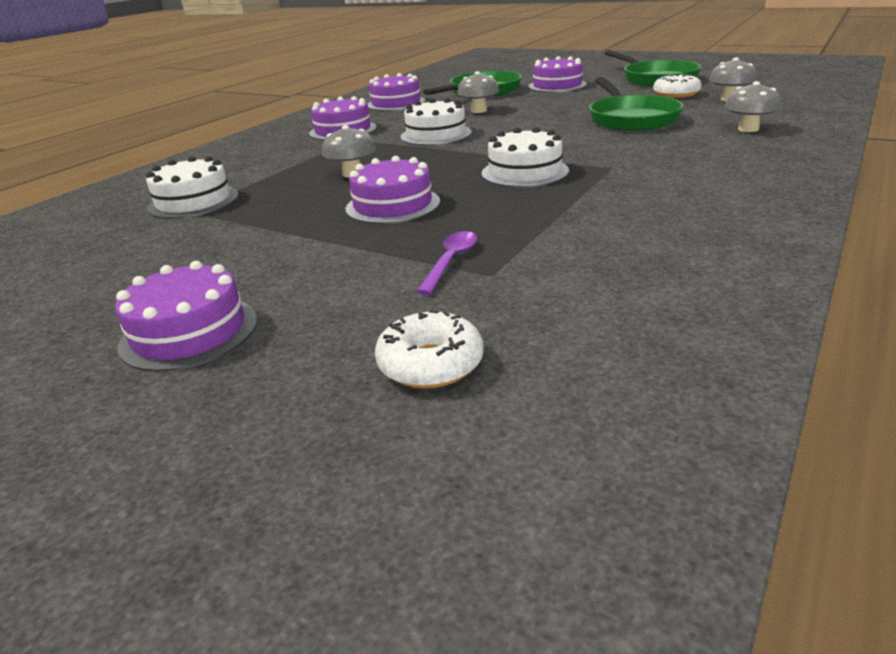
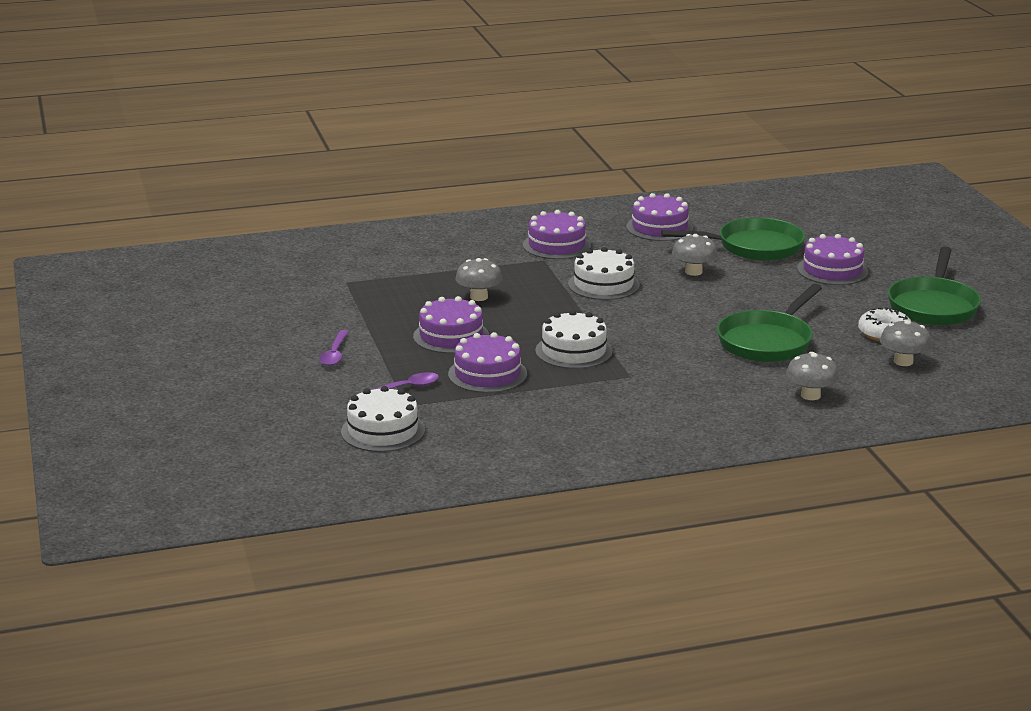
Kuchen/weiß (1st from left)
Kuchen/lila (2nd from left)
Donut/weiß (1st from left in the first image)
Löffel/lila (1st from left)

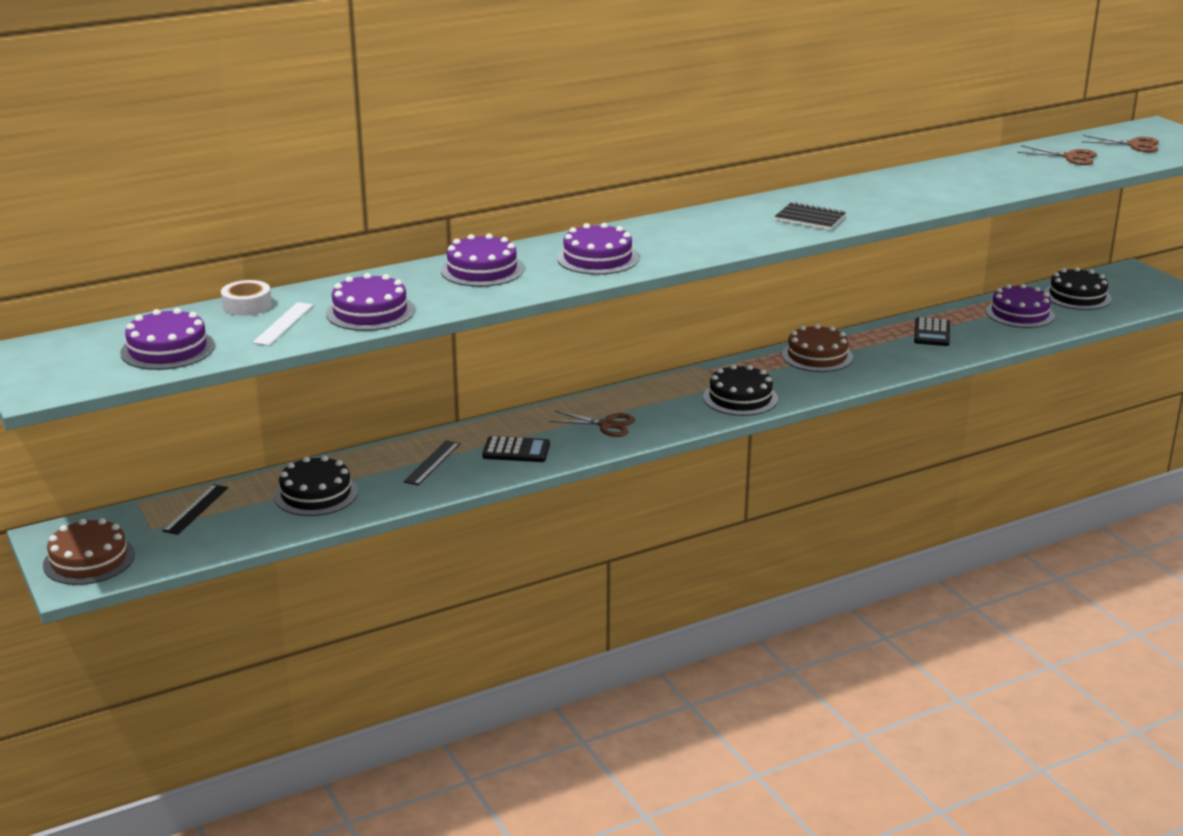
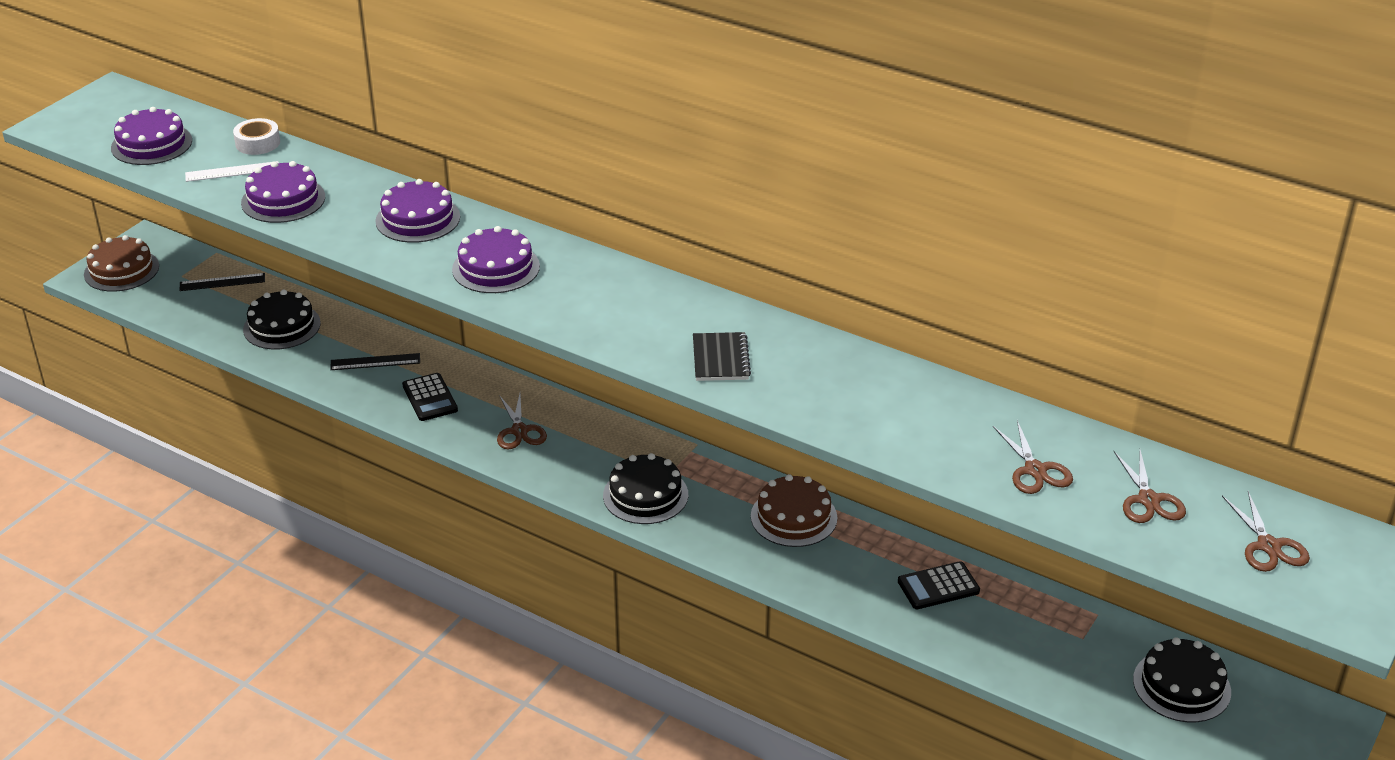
Kuchen/lila (5th from left in the first image)
Schere/braun (2nd from left)

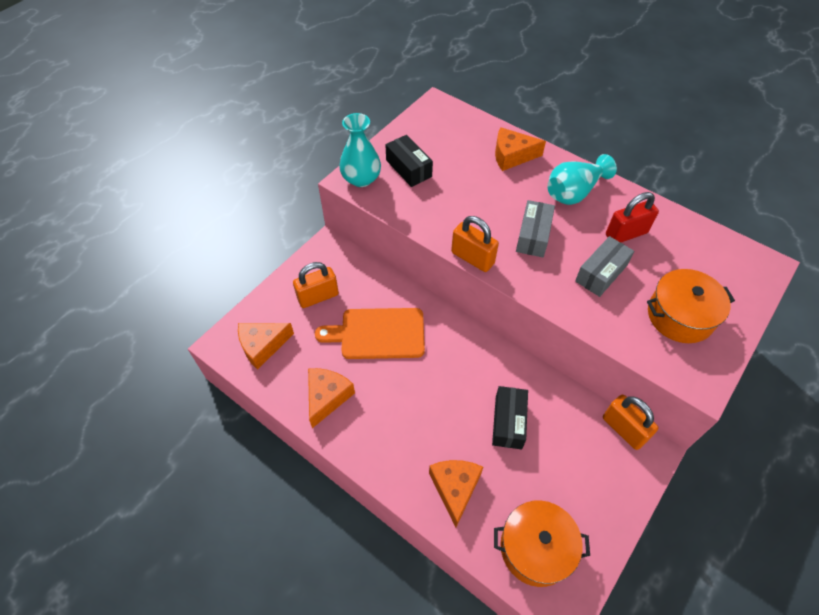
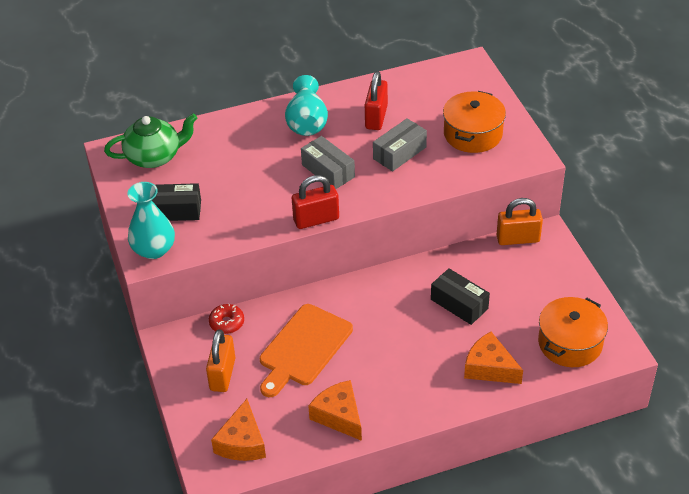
Käse/orange (4th from left in the first image)
Vorhängeschloss/rot (1st from left)
Schachtel/grau (2nd from left)
Teekanne/grün
Donut/rot

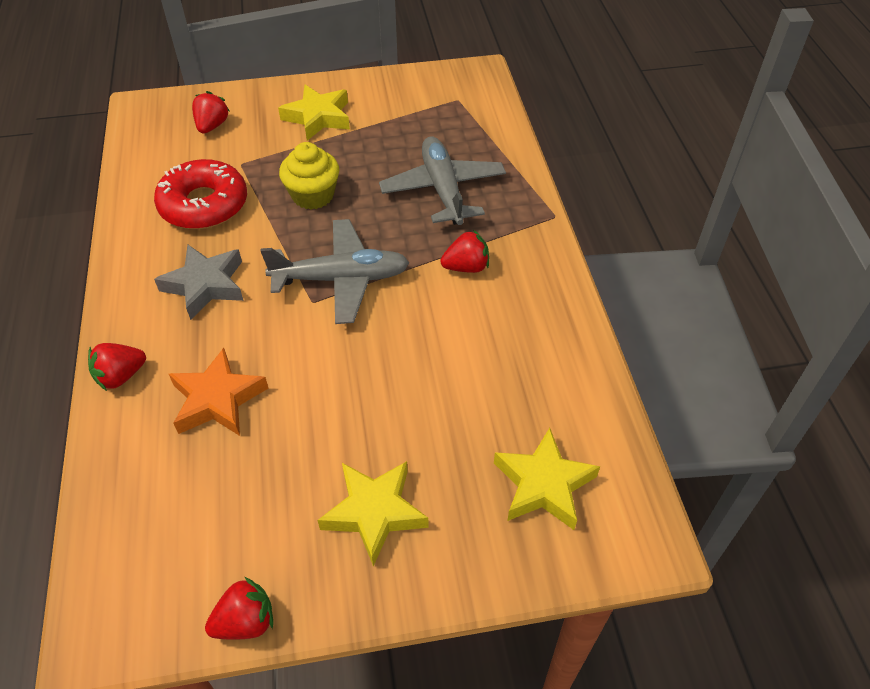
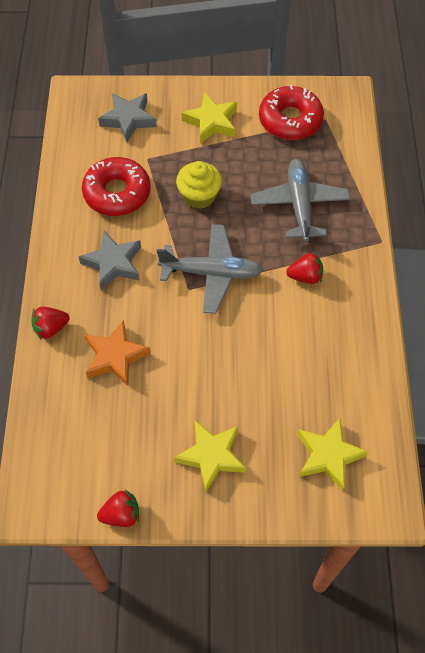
Stern/grau (2nd from left)
Donut/rot (2nd from left)

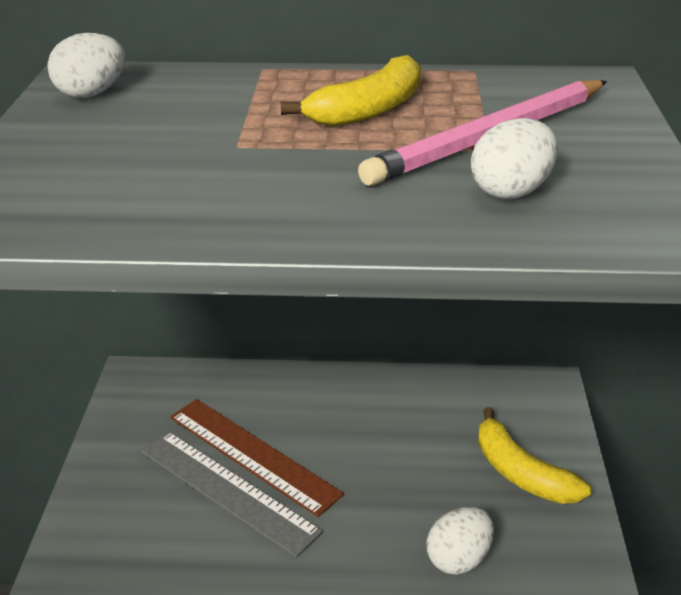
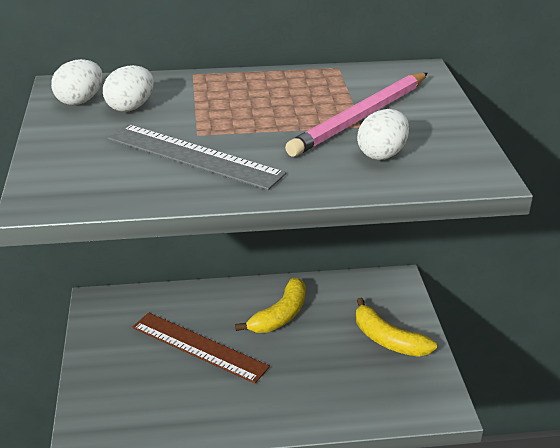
Banane/gelb (1st from left)
Lineal/grau
Ei/weiß (2nd from left)

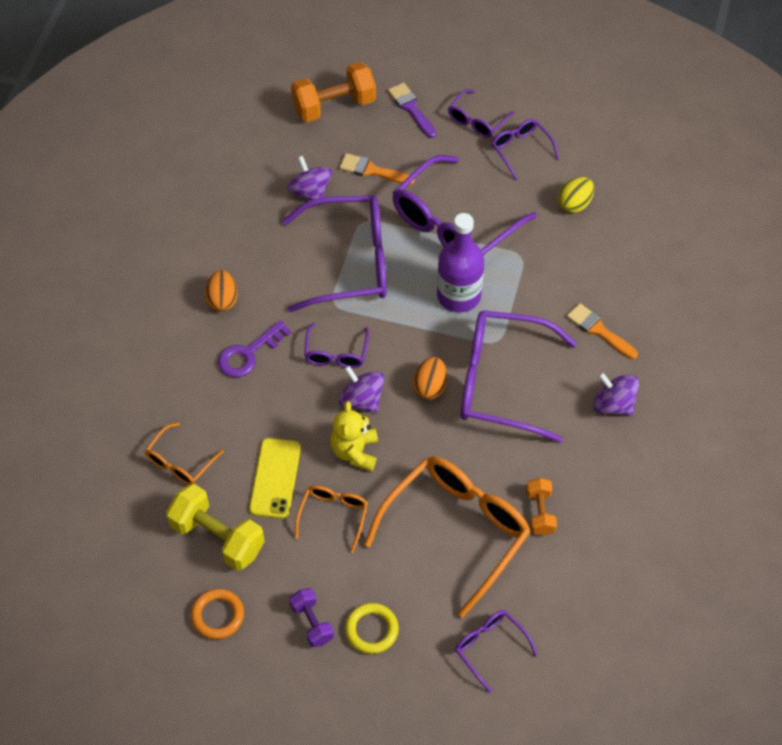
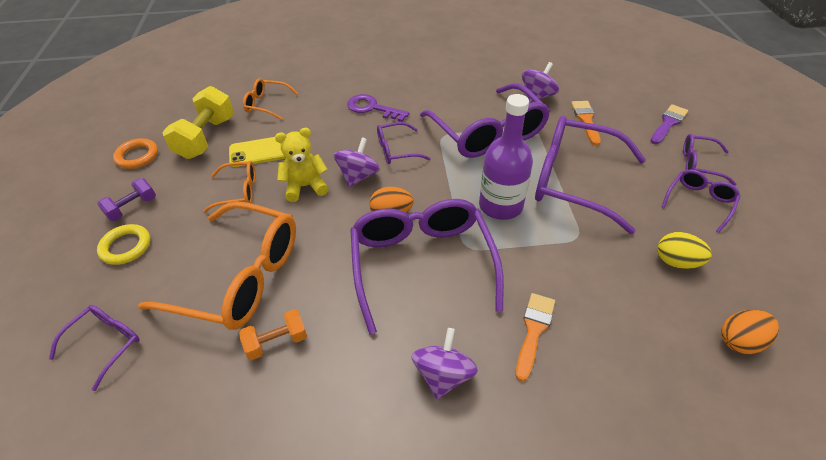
Hantel/orange (1st from left in the first image)
Ei/orange (2nd from left)

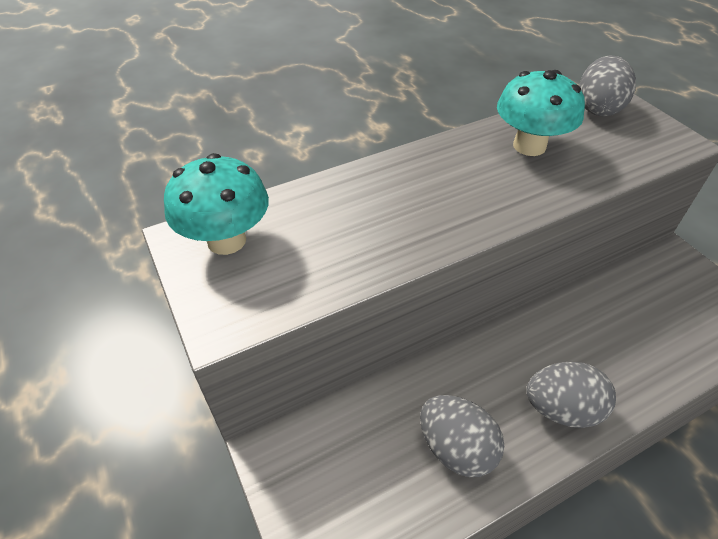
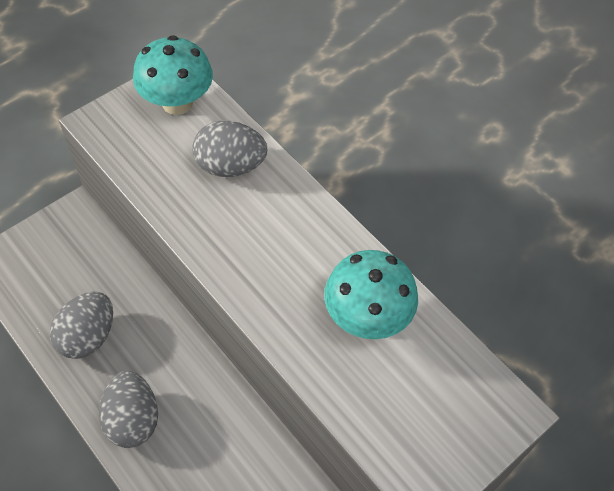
Ei/grau (3rd from left)

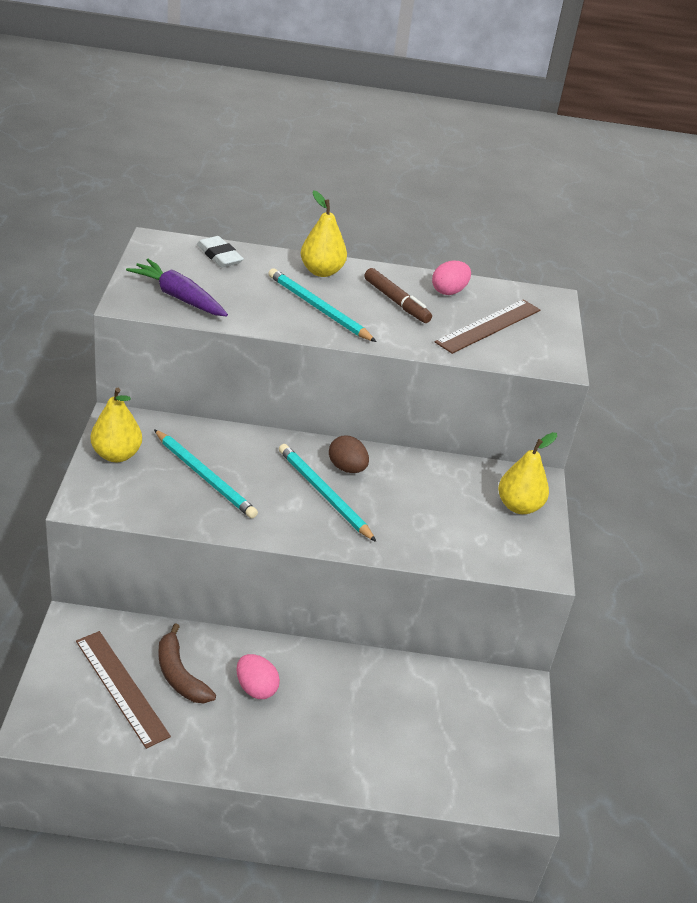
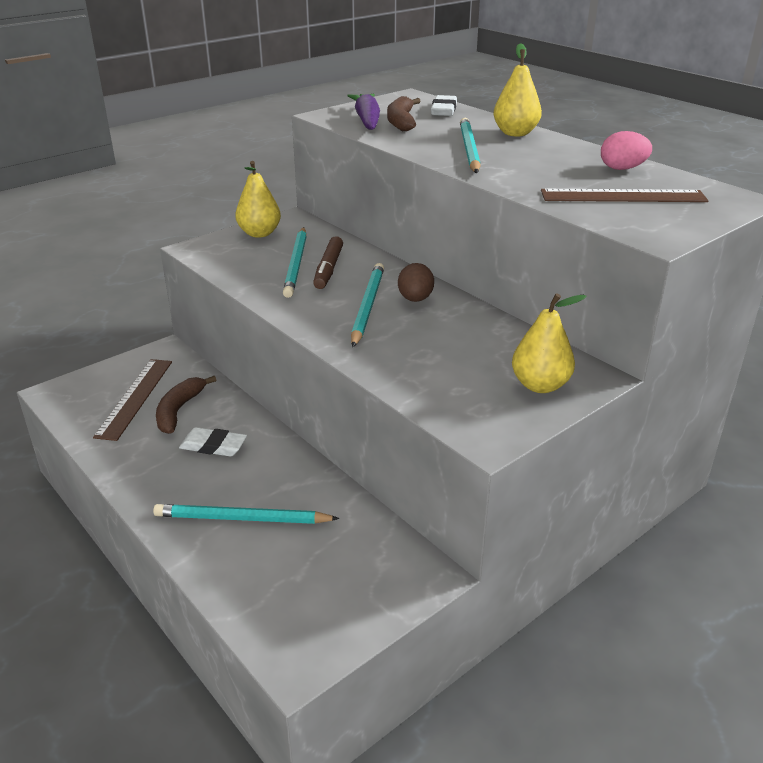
Filzstift/braun
Radiergummi/weiß (1st from left)
Banane/braun (2nd from left)
Bleistift/türkis (1st from left)

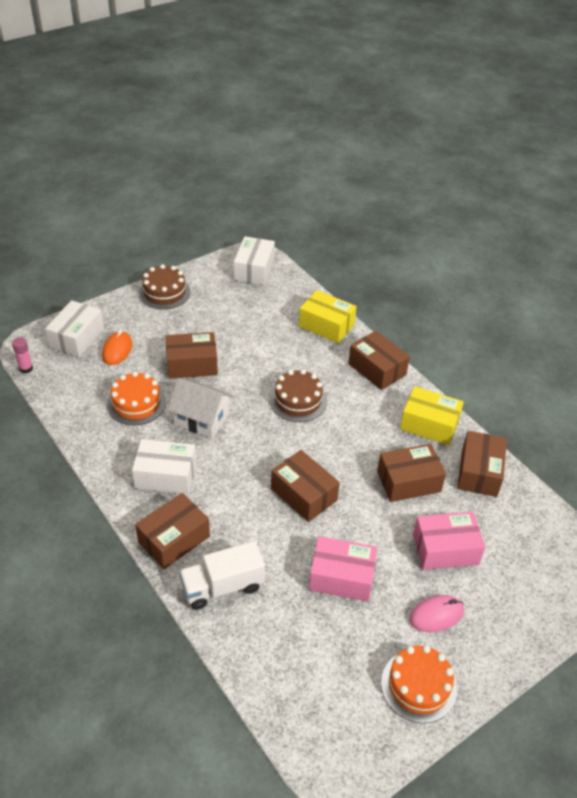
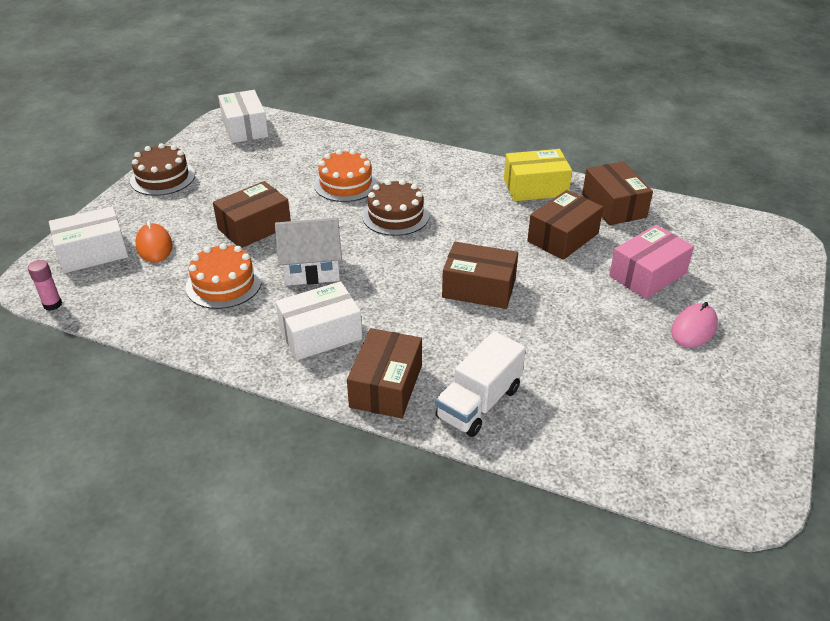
Schachtel/gelb (1st from left in the first image)
Schachtel/weiß (1st from left)
Schachtel/braun (4th from left in the first image)
Schachtel/rosa (1st from left in the first image)
Kuchen/orange (2nd from left)

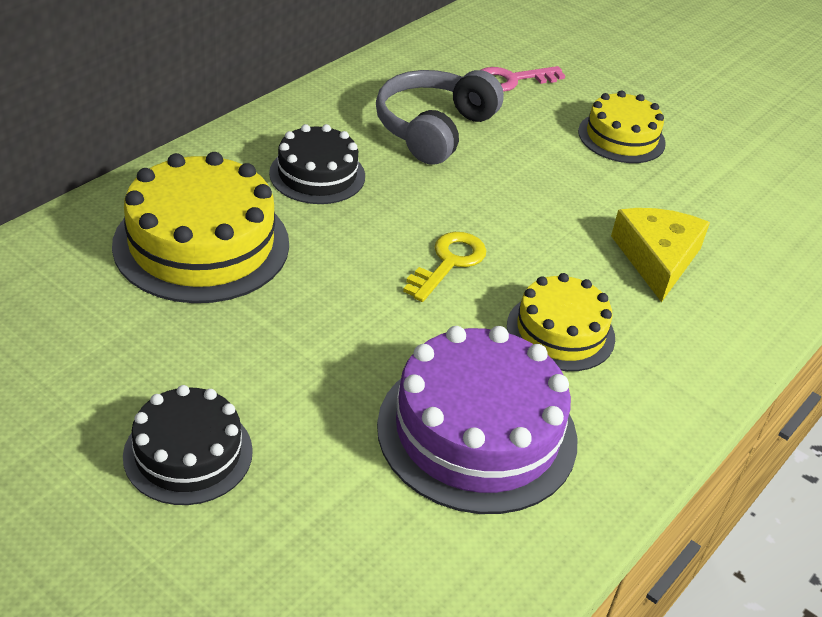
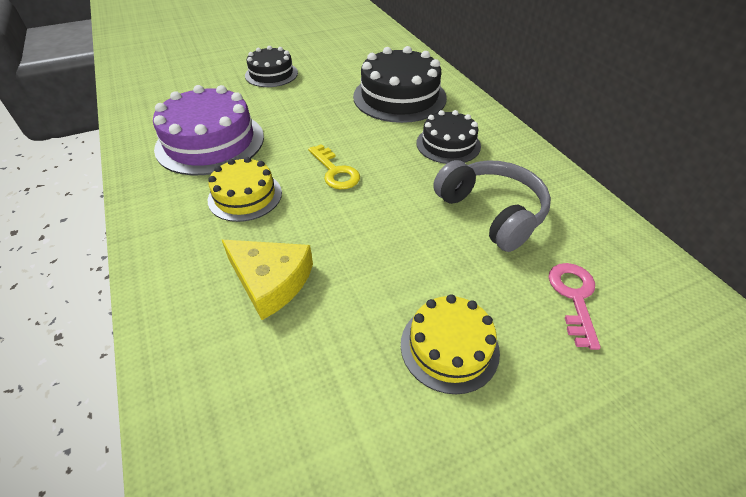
Kuchen/schwarz (2nd from left)

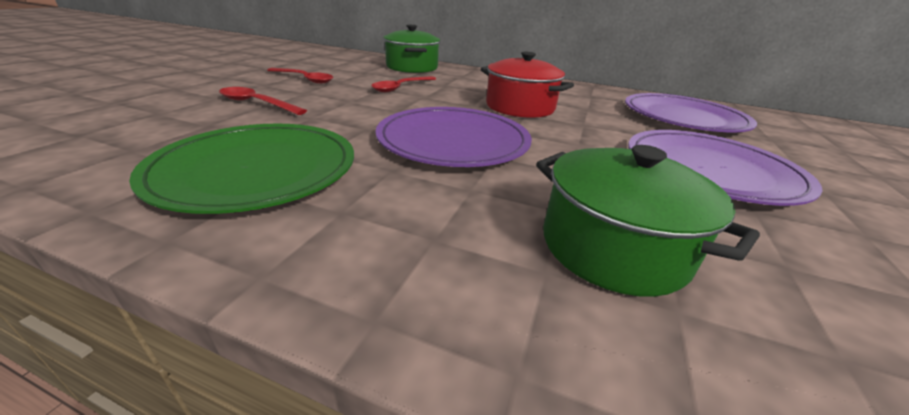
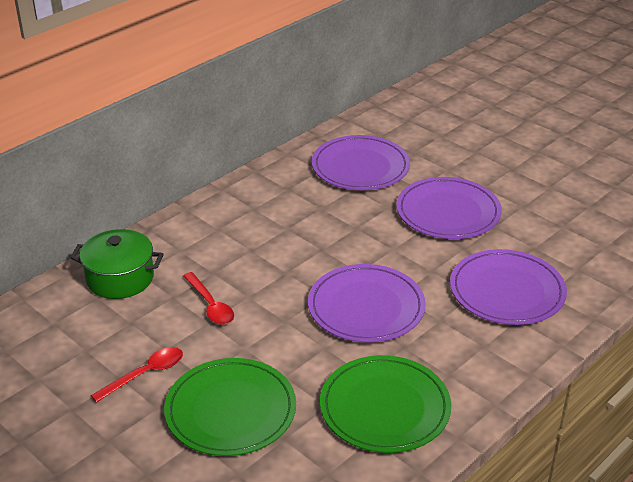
Kochtopf/rot
Teller/grün (1st from left)
Teller/lila (4th from left)

